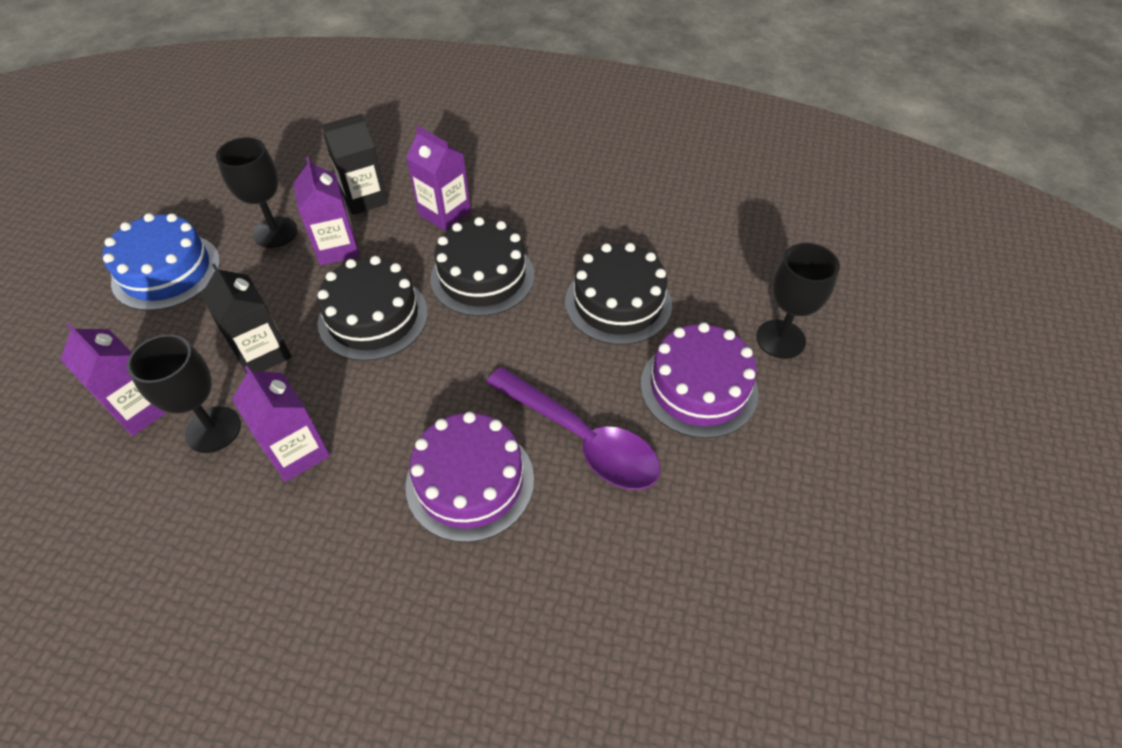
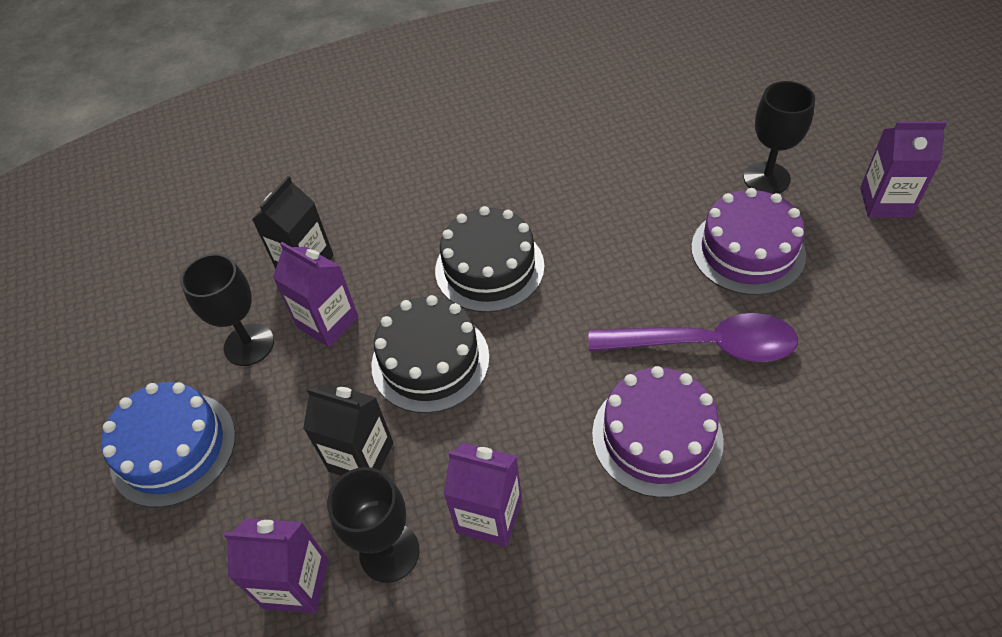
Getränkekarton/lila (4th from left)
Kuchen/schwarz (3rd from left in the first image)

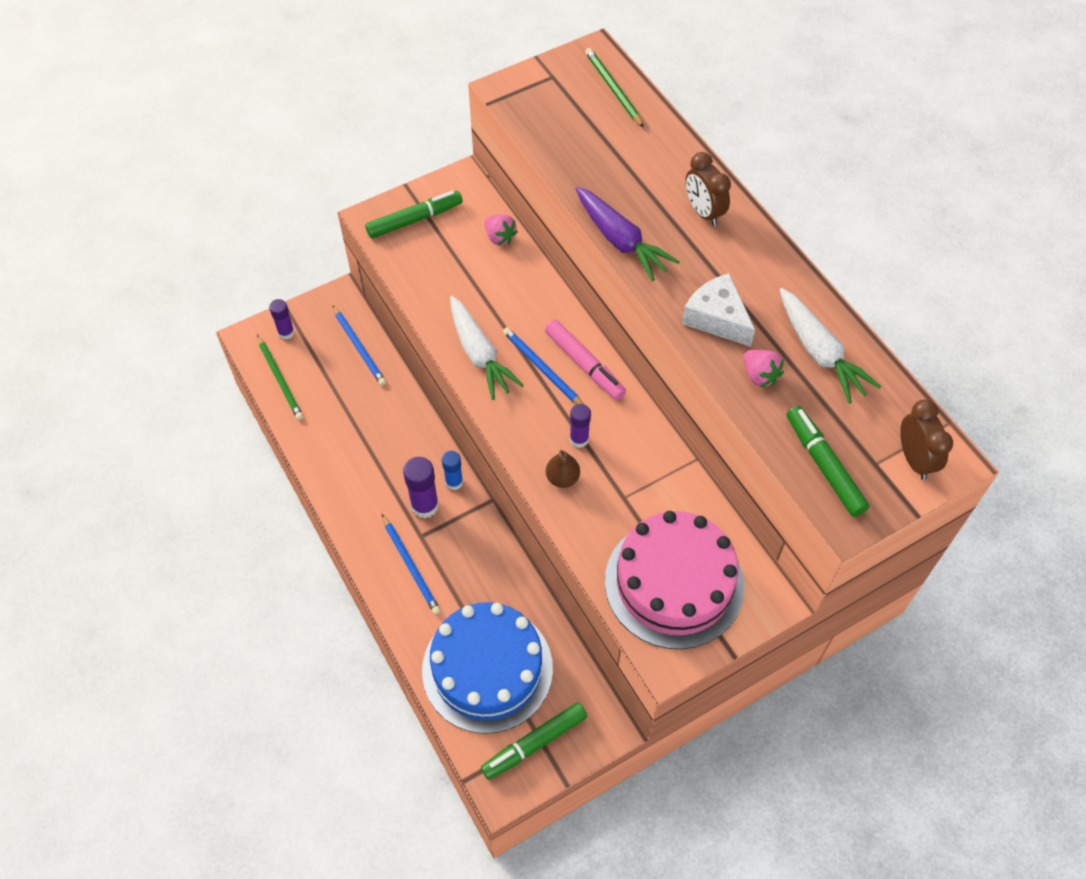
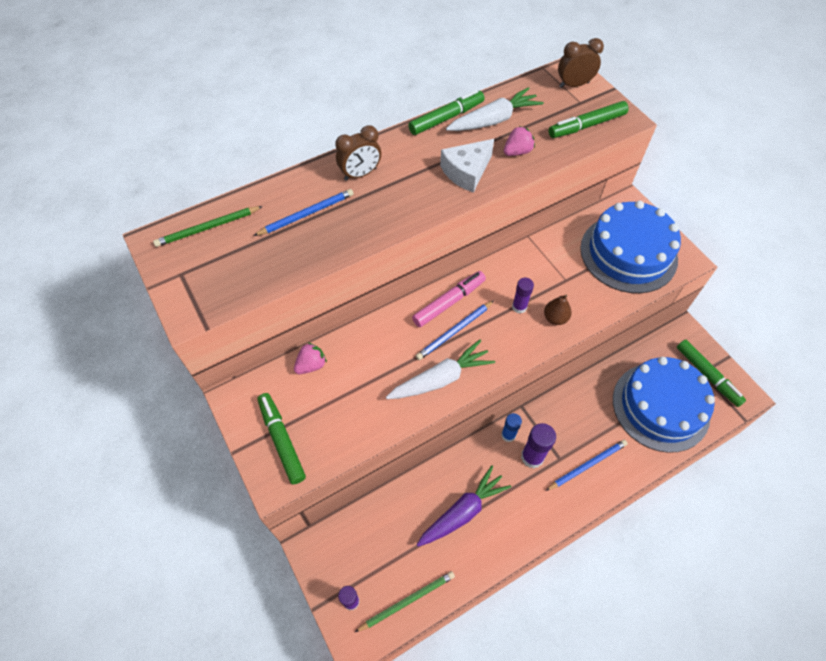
Karotte/lila
Bleistift/blau (1st from left)
Kuchen/blau (1st from left)
Filzstift/grün (2nd from left)

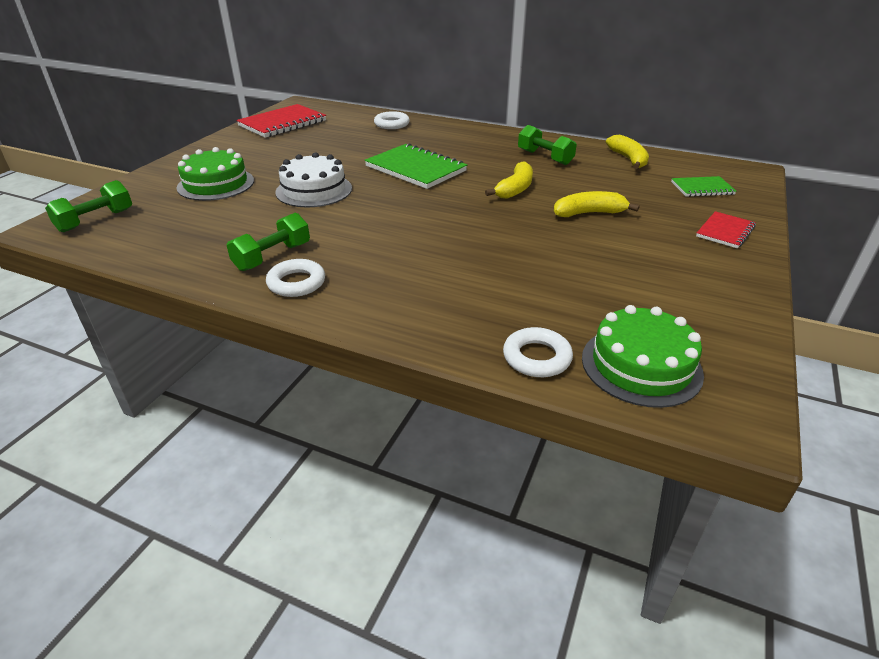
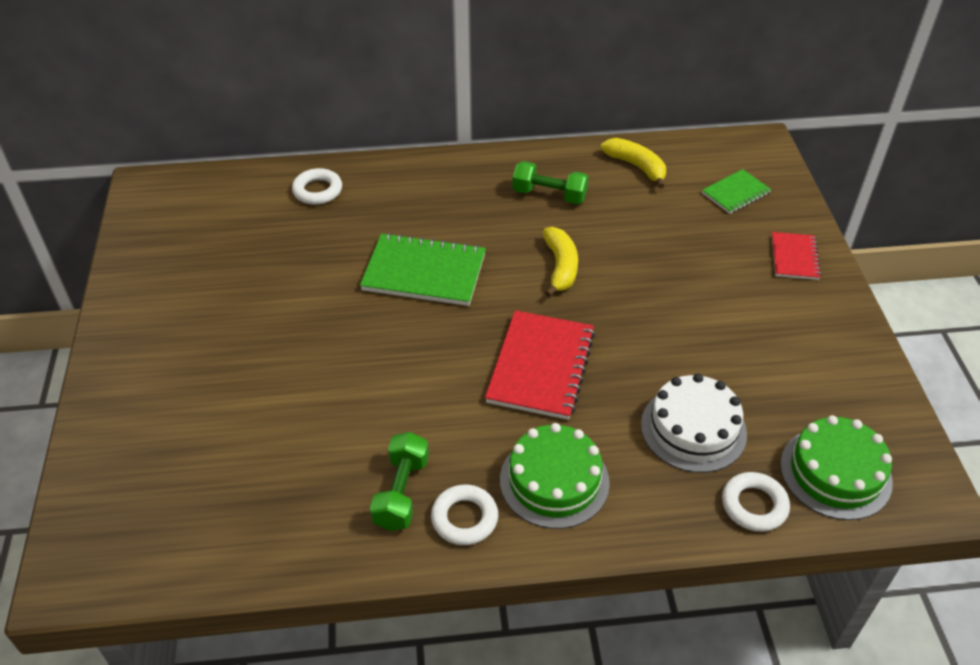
Notizbuch/rot (1st from left)
Kuchen/grün (1st from left)
Kuchen/weiß
Hantel/grün (1st from left in the first image)
Banane/gelb (2nd from left in the first image)

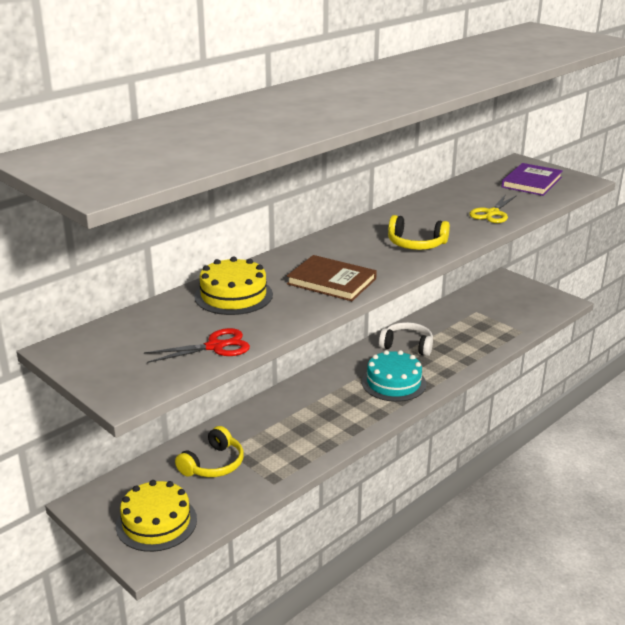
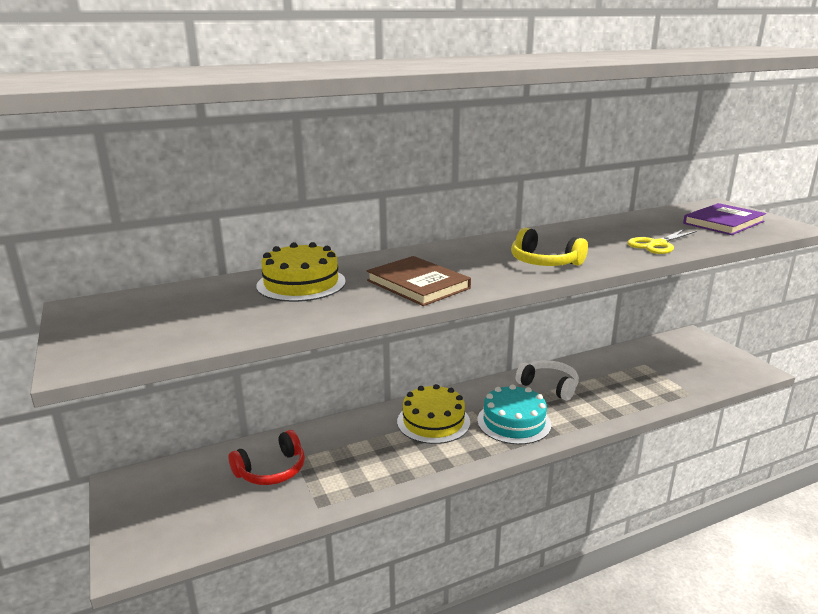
Schere/rot
Kopfhörer/rot
Kuchen/gelb (2nd from left)

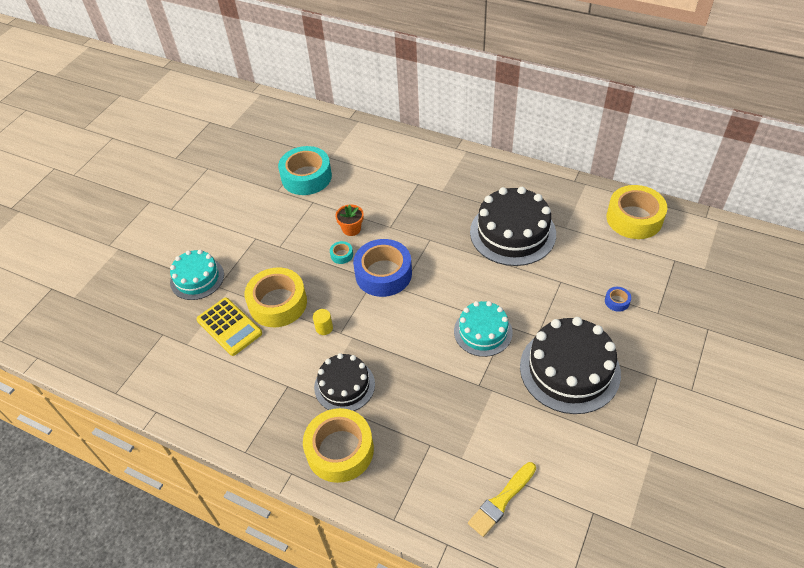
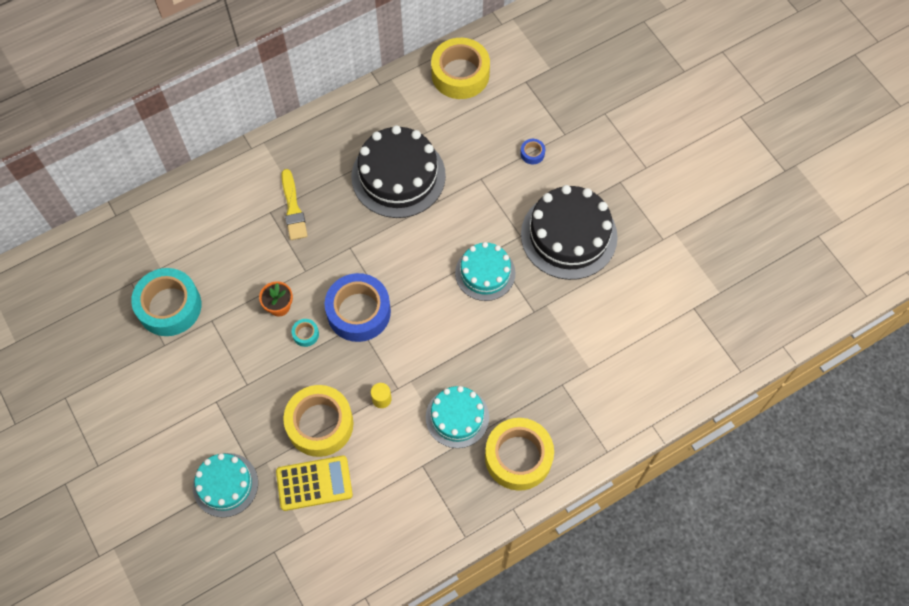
Kuchen/türkis (2nd from left)
Pinsel/gelb

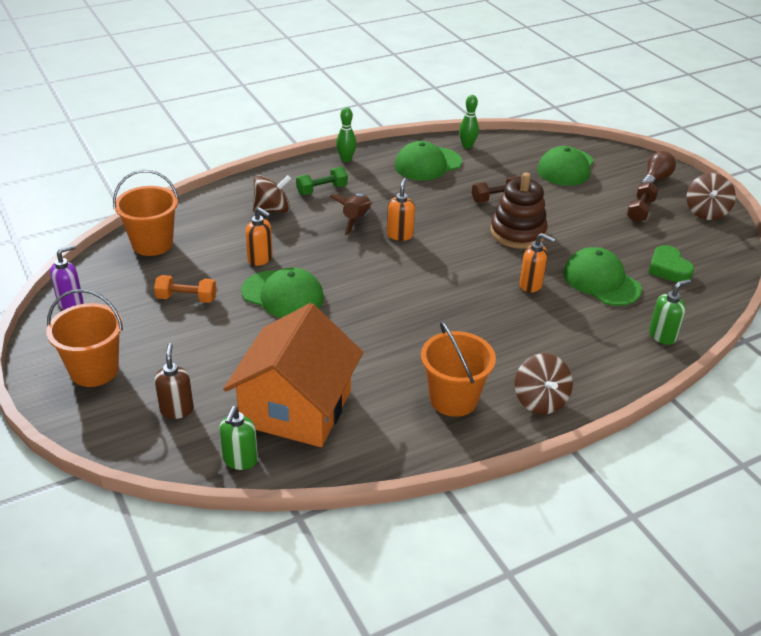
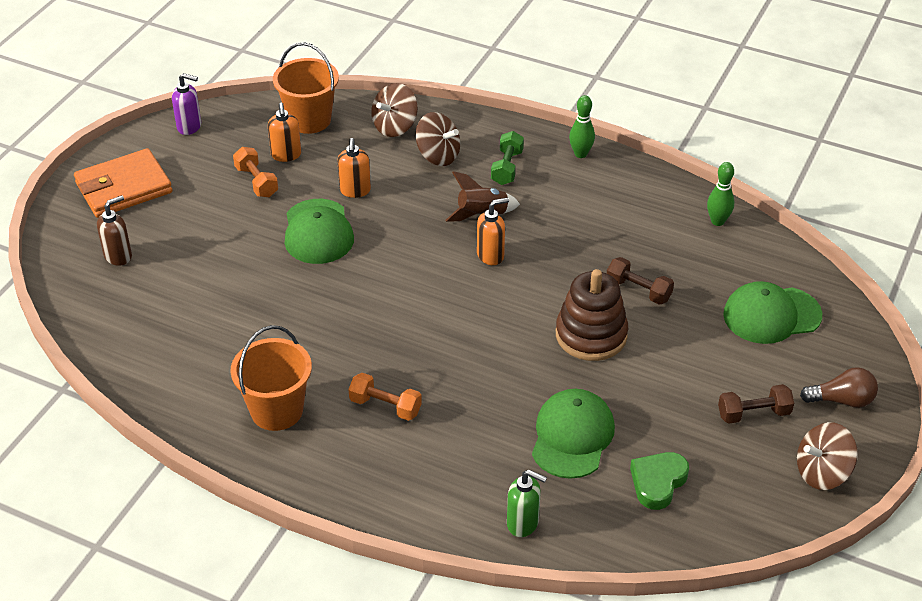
Kappe/grün (2nd from left in the first image)
Hantel/grün
Seifenspender/orange (1st from left)
Geldbörse/orange
Haus/orange
Kreisel/braun (1st from left)
Seifenspender/grün (1st from left in the first image)
Hantel/orange (2nd from left)

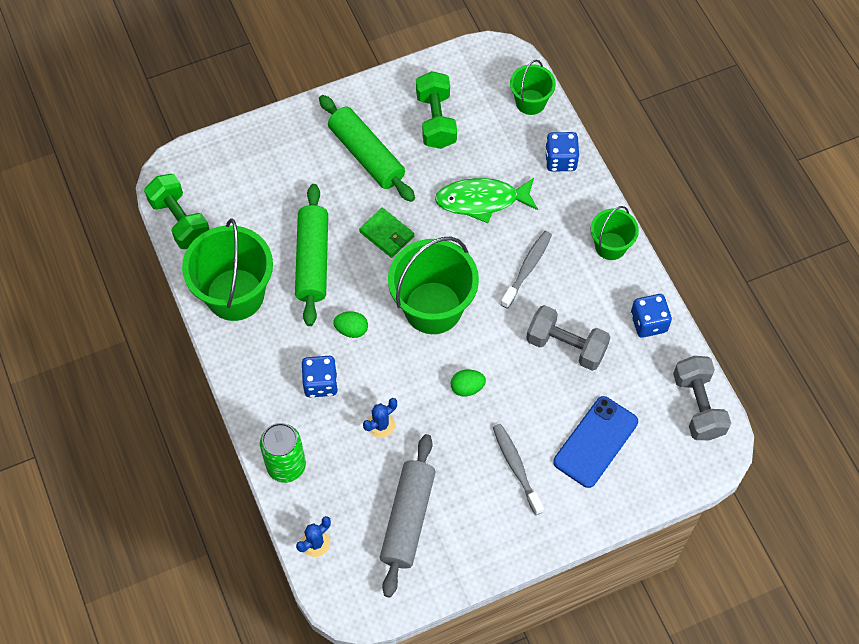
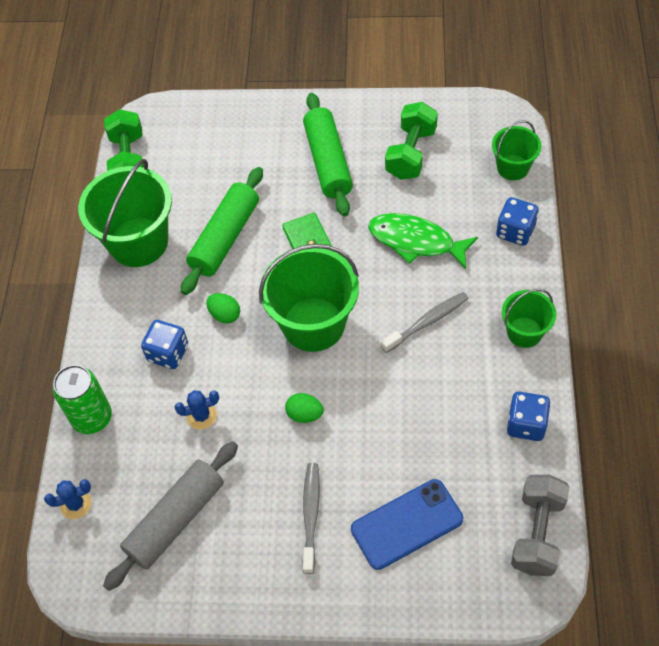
Hantel/grau (1st from left in the first image)

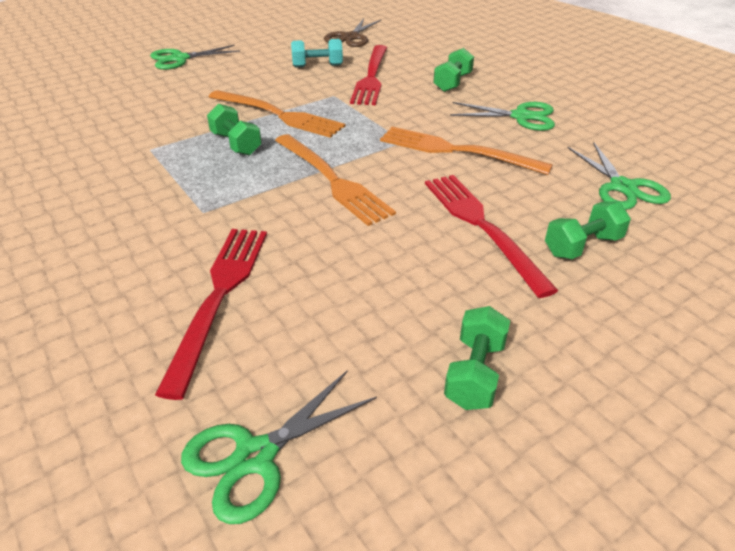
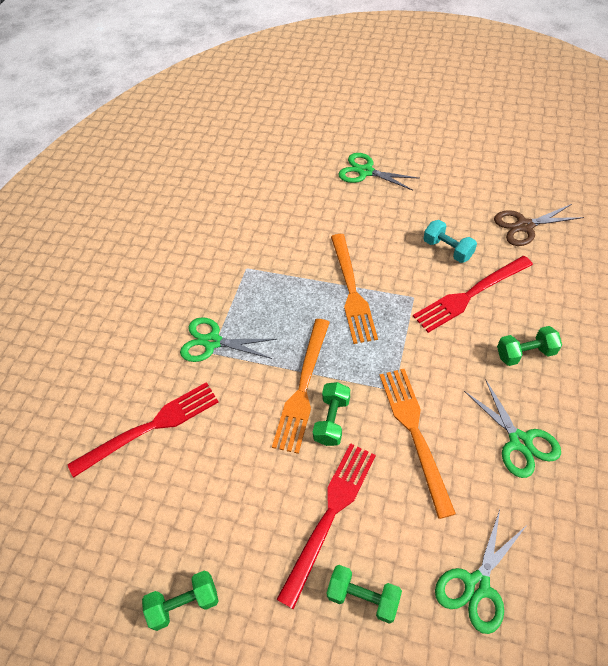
Hantel/grün (2nd from left)
Schere/grün (1st from left)

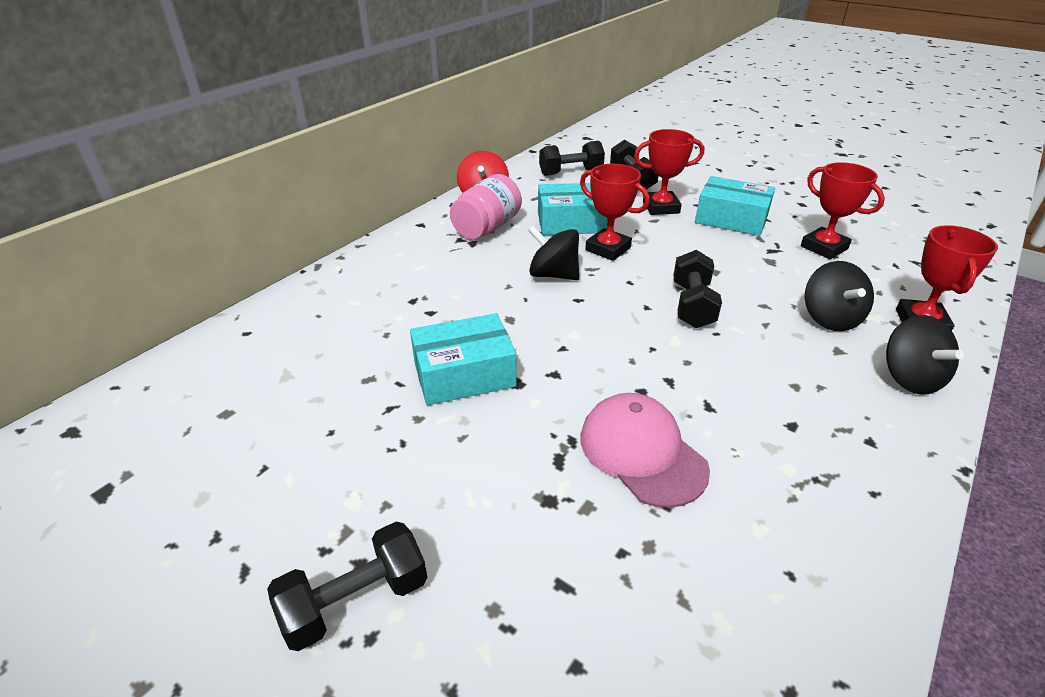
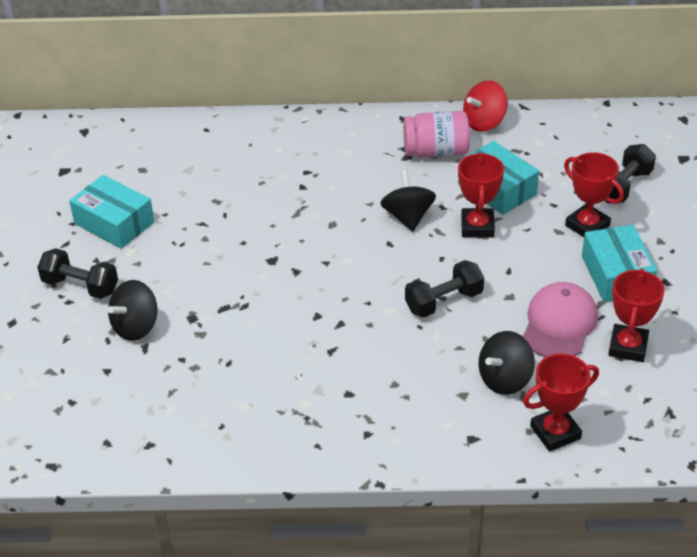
Hantel/schwarz (2nd from left in the first image)
Schachtel/türkis (1st from left)
Kreisel/schwarz (1st from left)
Kappe/rosa

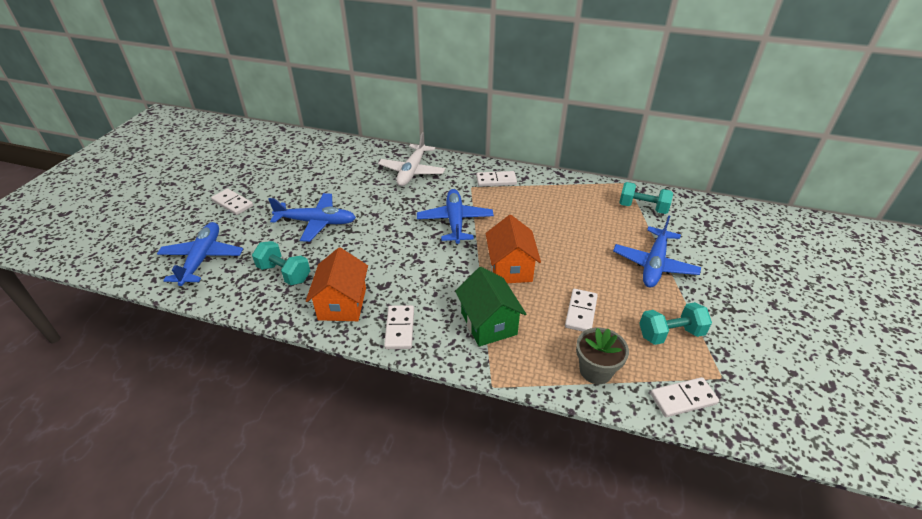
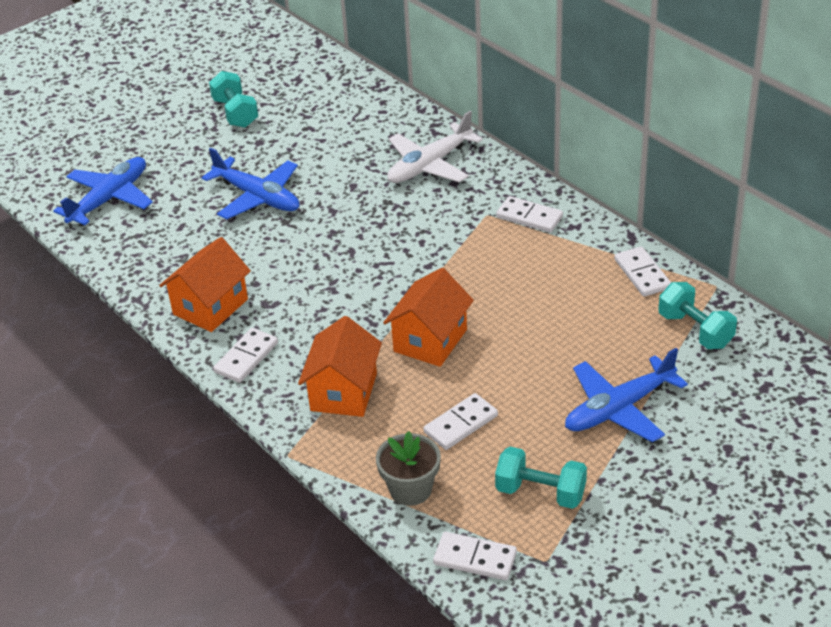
Dominostein/weiß (5th from left)
Flugzeug/blau (3rd from left in the first image)
Hantel/türkis (1st from left)
Haus/orange (2nd from left)

